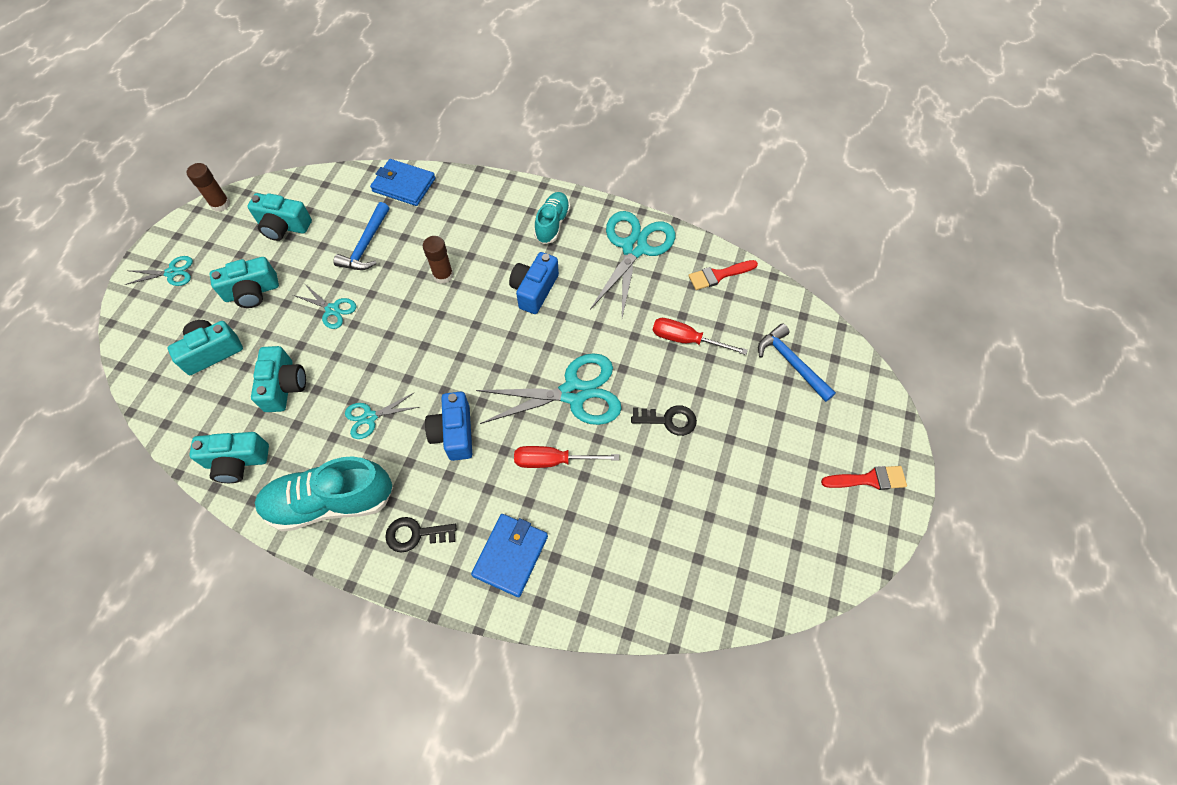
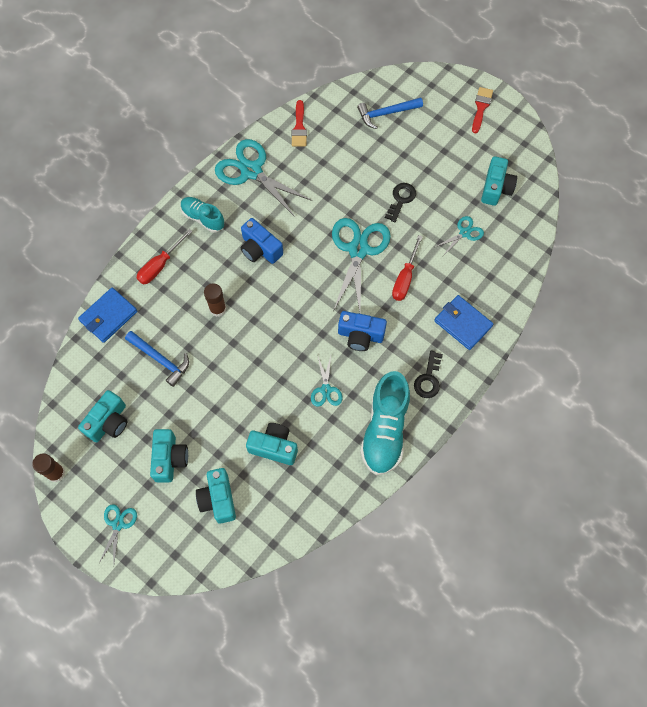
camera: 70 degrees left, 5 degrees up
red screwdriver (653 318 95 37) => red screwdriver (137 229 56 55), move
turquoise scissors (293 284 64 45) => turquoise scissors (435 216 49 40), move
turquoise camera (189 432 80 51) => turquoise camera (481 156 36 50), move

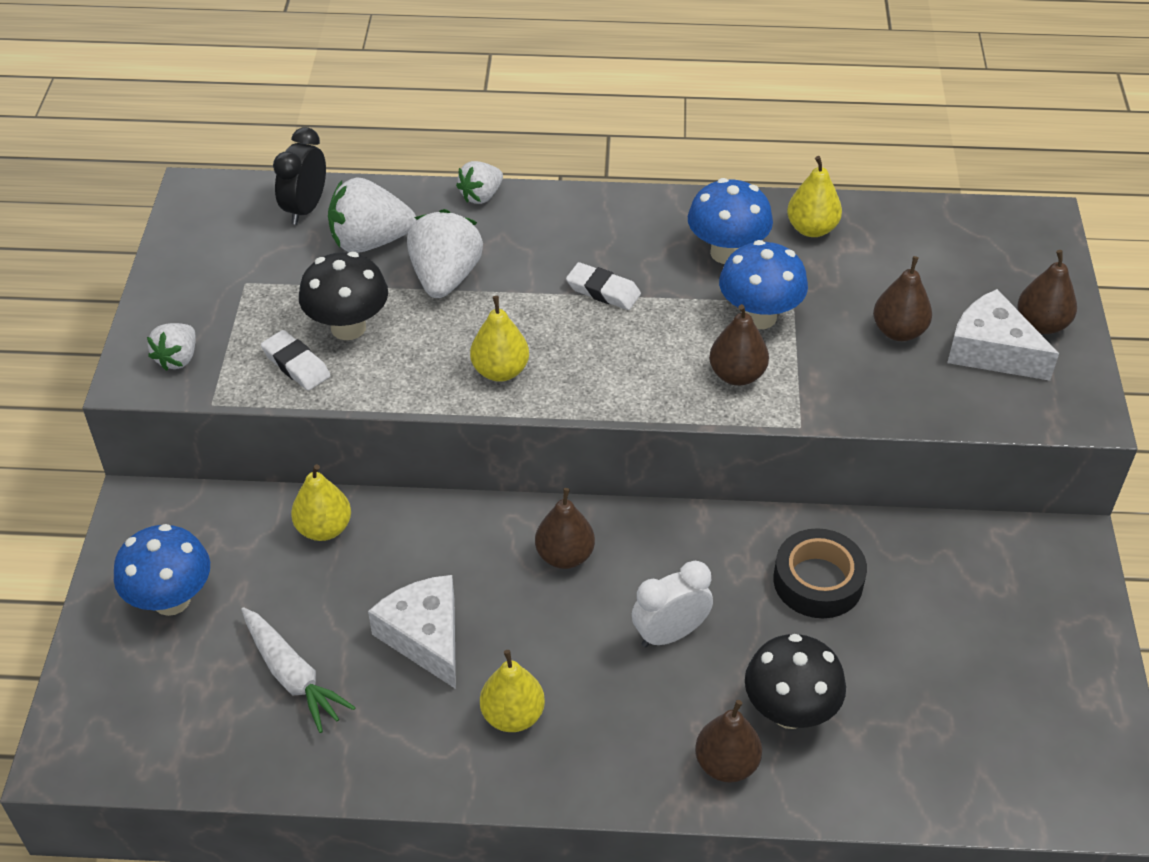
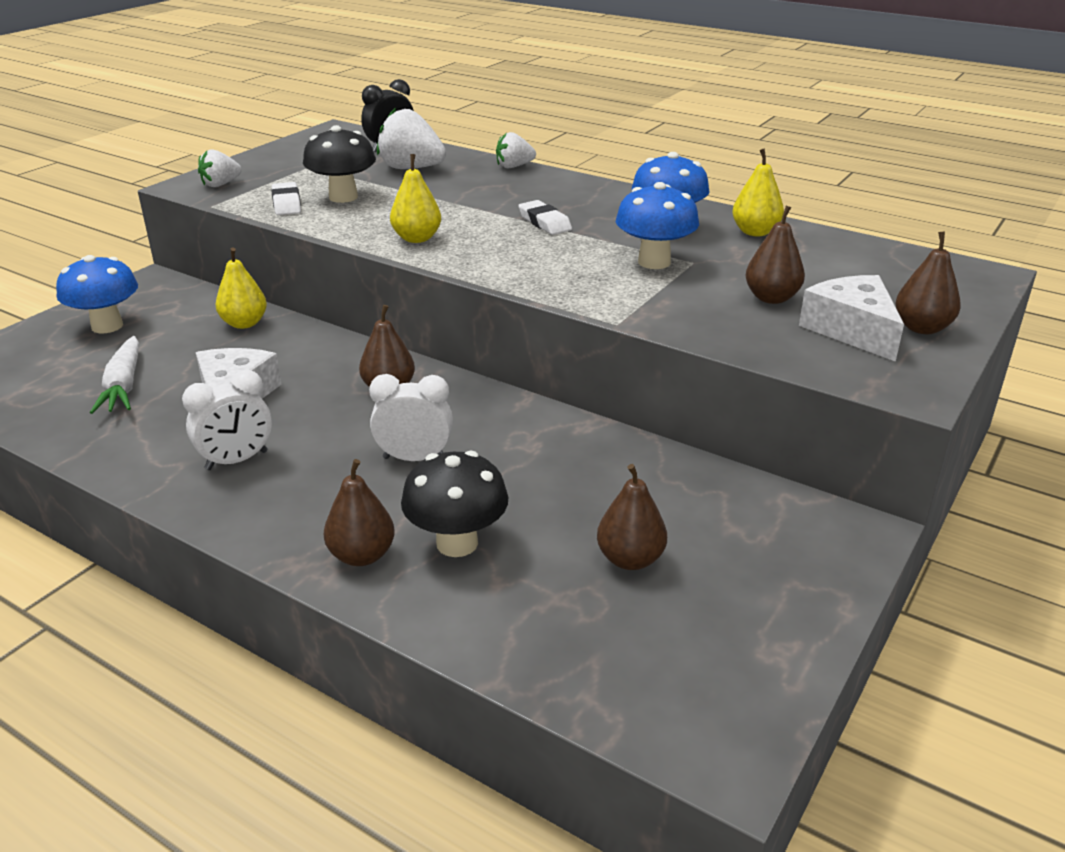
camera: 30 degrees right, 15 degrees down
yellow pear (480 650 65 82) => white clock (182 370 90 100)
brown pear (709 304 60 82) => brown pear (597 464 70 106), move
white strawberry (407 209 76 89) => nothing
black tape (773 528 94 90) => nothing

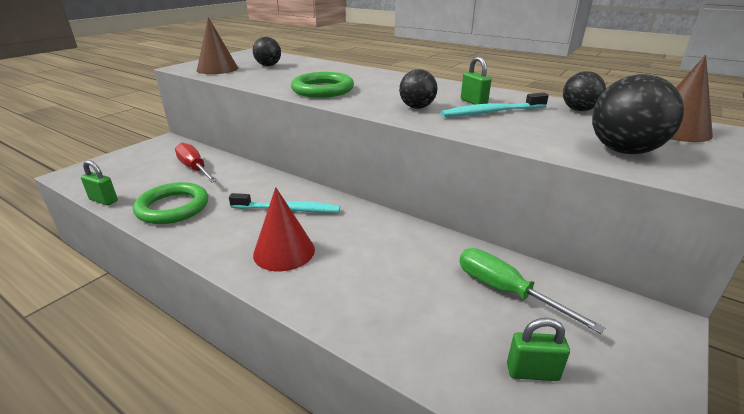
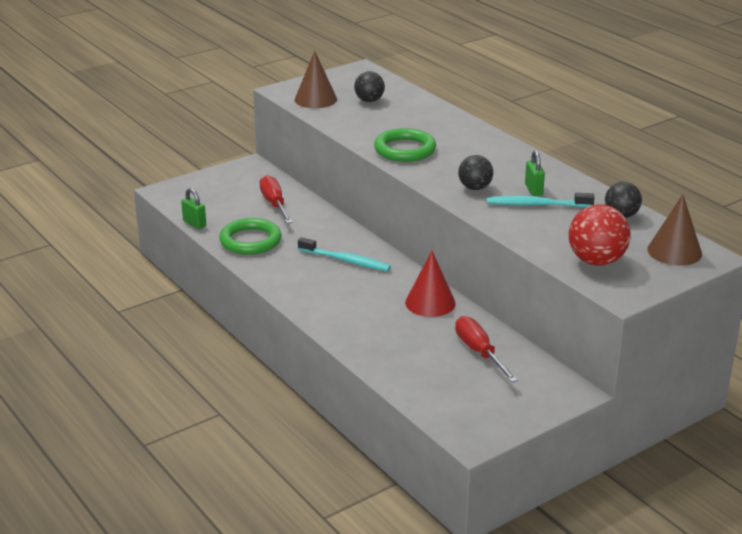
camera: 20 degrees right, 0 degrees up
red cone (253 187 62 84) => red cone (405 251 51 66), move
green screwdriver (460 248 145 86) => red screwdriver (455 316 63 66)
black ball (592 74 92 80) => red ball (569 204 62 62)
green padlock (507 318 63 63) => nothing

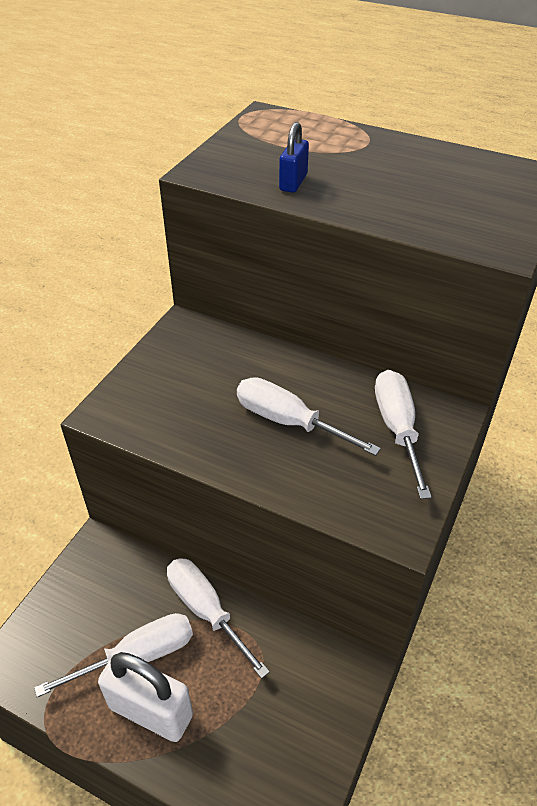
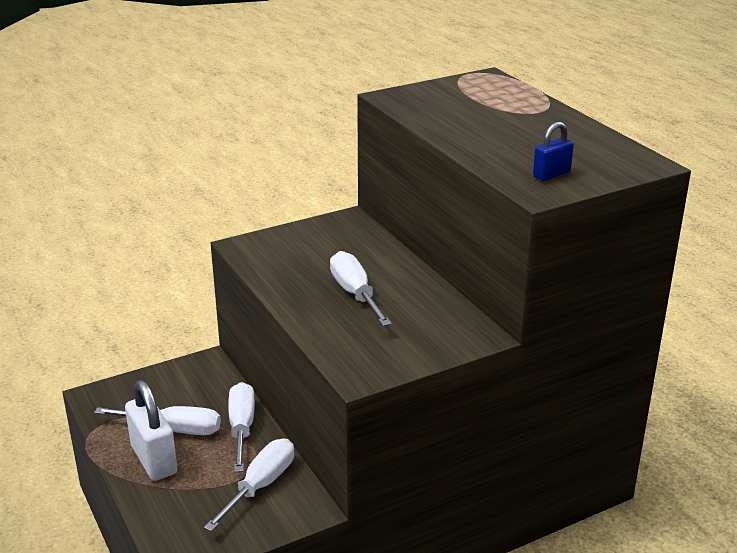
camera: 35 degrees right, 15 degrees down
white screwdriver (375 370 57 129) => white screwdriver (204 439 90 93), move
blue padlock (279 122 30 71) => blue padlock (533 122 41 59), move

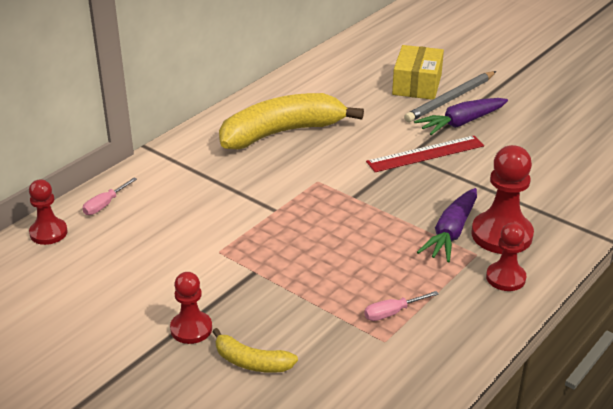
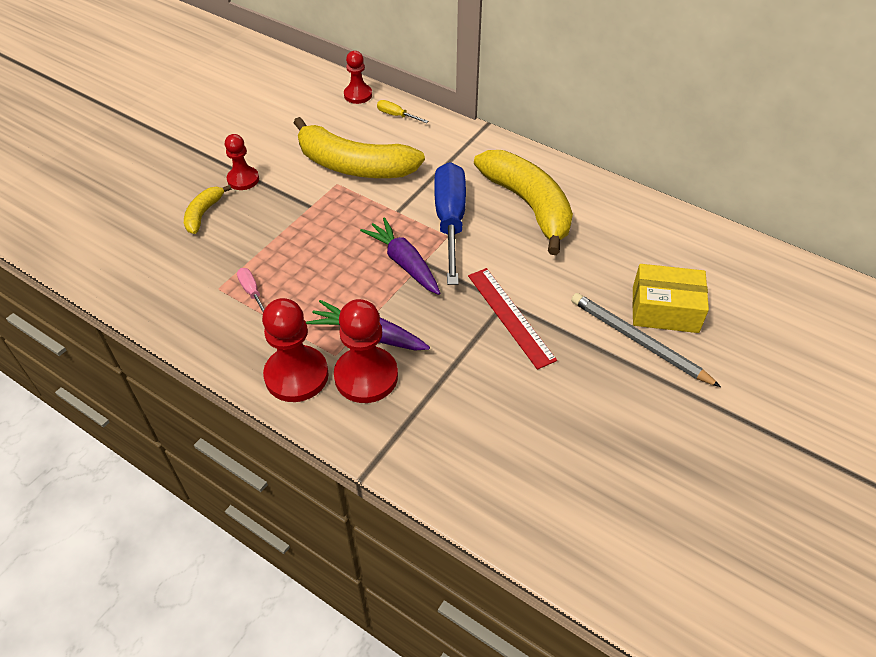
camera: 85 degrees right, 15 degrees up
red pawn (486 223 40 68) => red pawn (262 298 67 104), x1.64
nothing => yellow banana (293 117 132 61)
purple carrot (414 98 94 37) => purple carrot (360 217 80 78), move
pink screwdriver (82 178 55 37) => yellow screwdriver (377 100 51 23)
nothing => blue screwdriver (434 162 32 123)

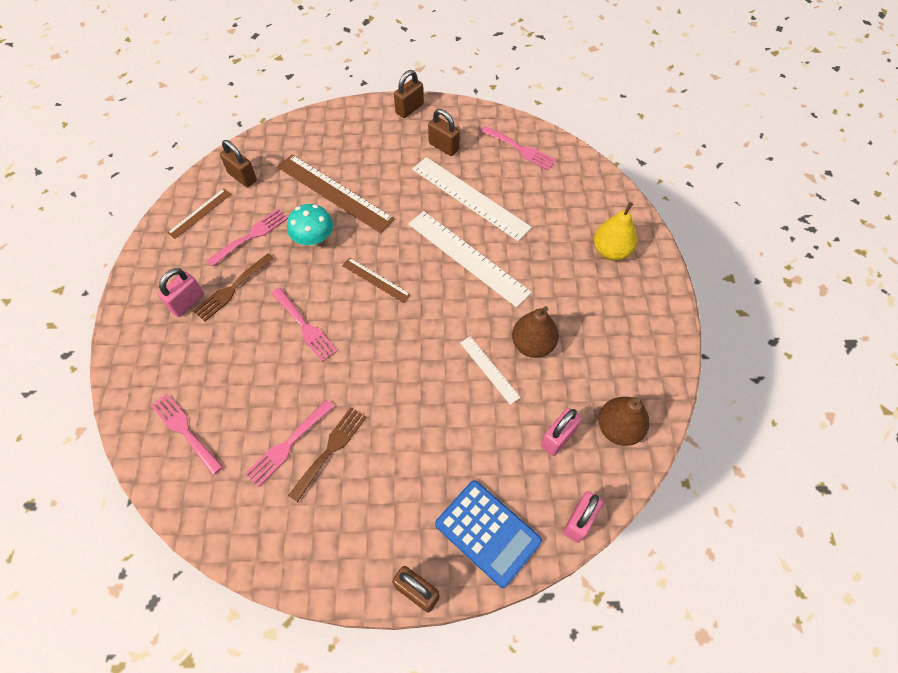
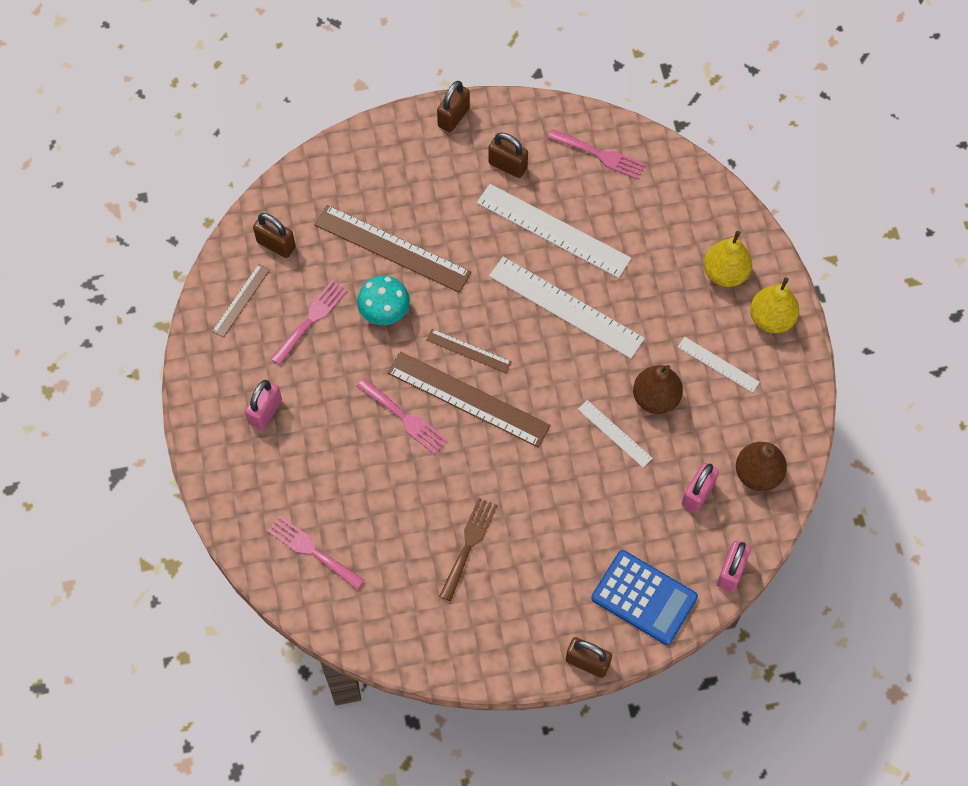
camera: 10 degrees left, 5 degrees up
nothing => brown ruler (387 351 164 96)
nothing => white ruler (678 337 82 56)
nothing => yellow pear (750 278 49 55)
brown fork (193 253 81 69) => nothing
pink fork (245 400 89 87) => nothing

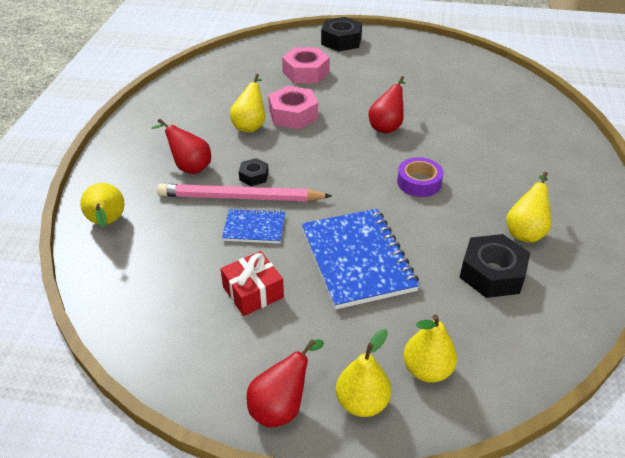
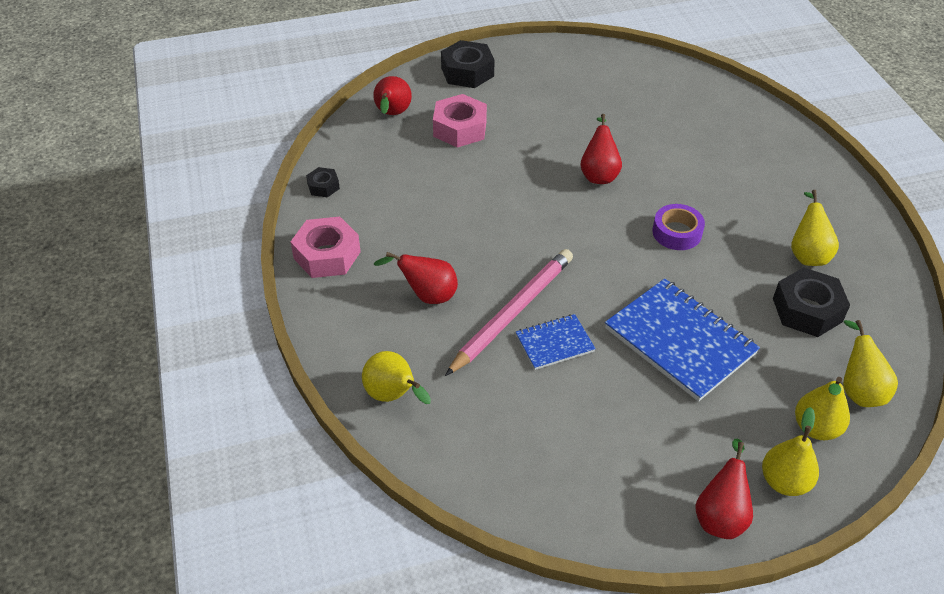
camera: 25 degrees left, 5 degrees up
pink nut (268 86 50 43) => pink nut (291 217 70 61), move
black nut (239 158 30 28) => black nut (306 167 34 30), move
nothing => red pear (373 76 39 39)
pink pencil (157 184 175 17) => pink pencil (445 249 128 127), 150 degrees clockwise
yellow pear (230 74 35 58) => yellow pear (843 320 55 87), move
red gift (220 251 64 65) => nothing

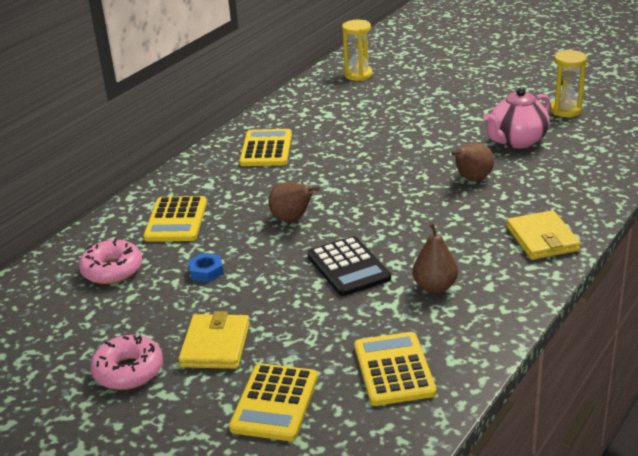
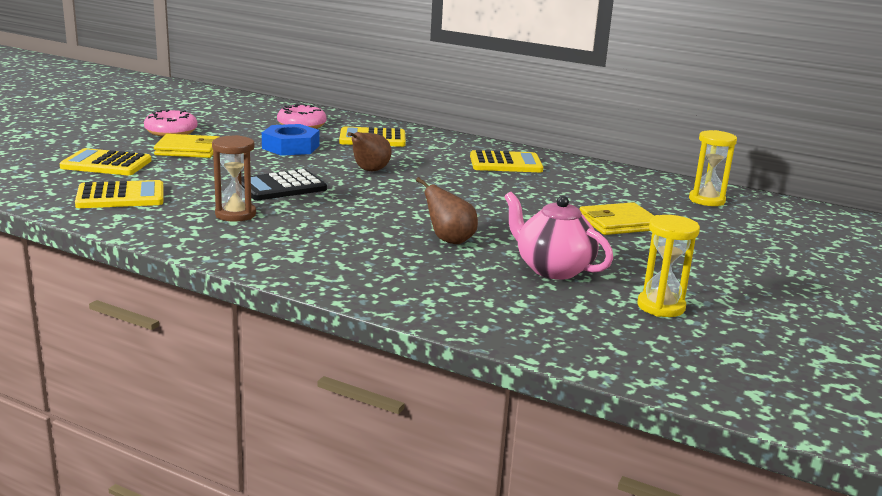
camera: 80 degrees right, 10 degrees down
brown pear (413 222 45 72) => brown hourglass (212 135 44 87)
blue nut (188 253 36 29) => blue nut (262 124 58 32), x1.85
yellow wallet (506 210 75 50) => yellow wallet (580 202 74 33), move

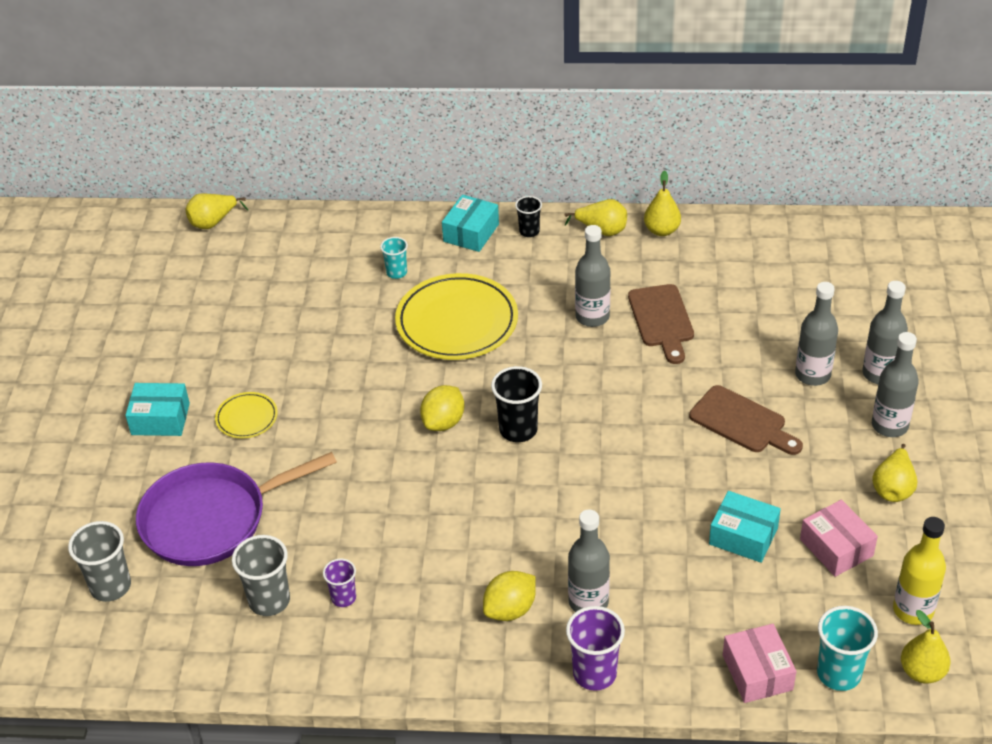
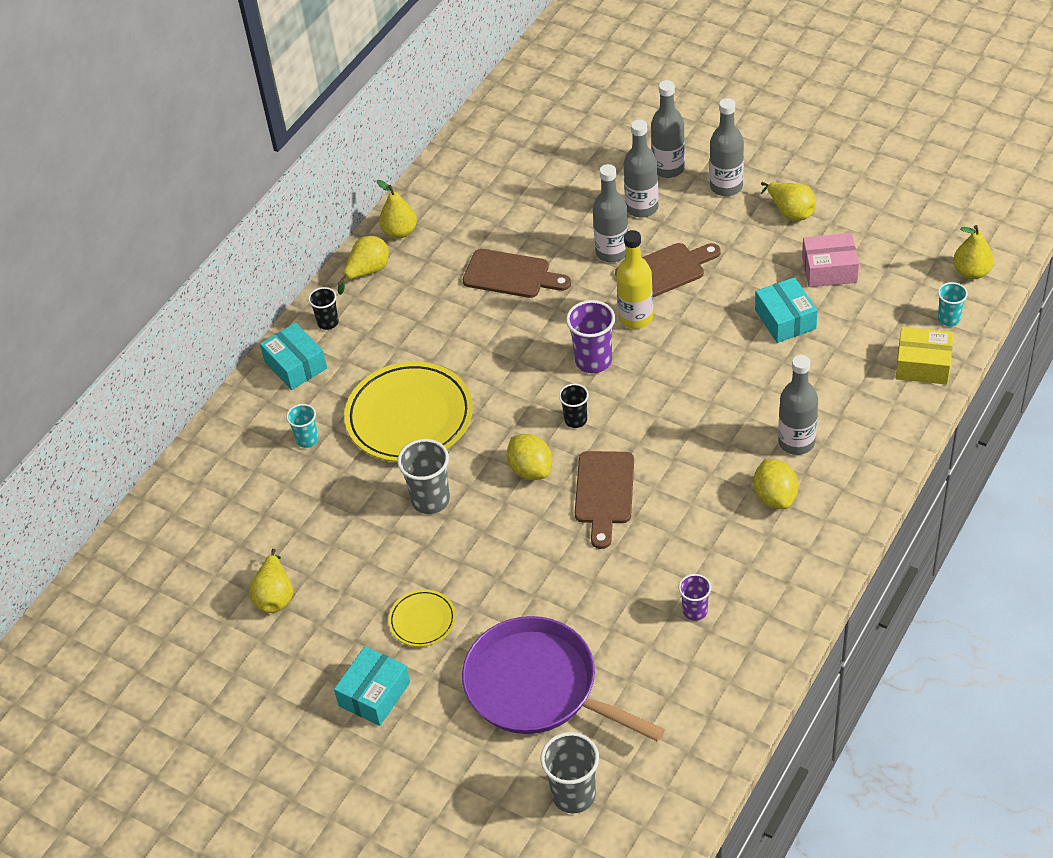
camera: 60 degrees left, 5 degrees up
yellow pear (185 193 63 36) => yellow pear (249 549 44 64), move
grey cup (232 535 58 81) => grey cup (397 439 53 75), move
purple pan (136 452 201 114) => purple pan (462 616 203 126), 120 degrees clockwise
black cup (491 366 51 76) => black cup (559 384 30 44), x0.60
purple cup (566 606 59 85) => purple cup (566 300 49 73), move
nothing => brown cutting board (575 451 59 98)
grey bottle (575 225 35 102) => grey bottle (593 164 35 98), move
yellow bottle (893 517 53 108) => yellow bottle (616 230 37 99), move
turquoise box (709 491 72 72) => turquoise box (755 277 63 66), 75 degrees counterclockwise
pink box (723 624 74 79) => yellow box (896 327 57 57)
turquoise cup (817 606 61 85) => turquoise cup (938 282 30 44), x0.60

